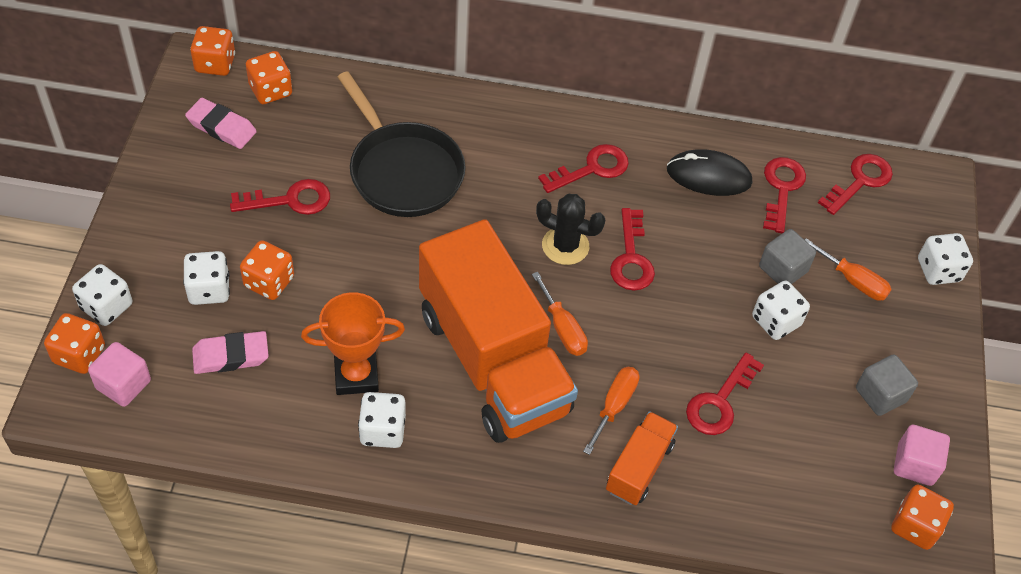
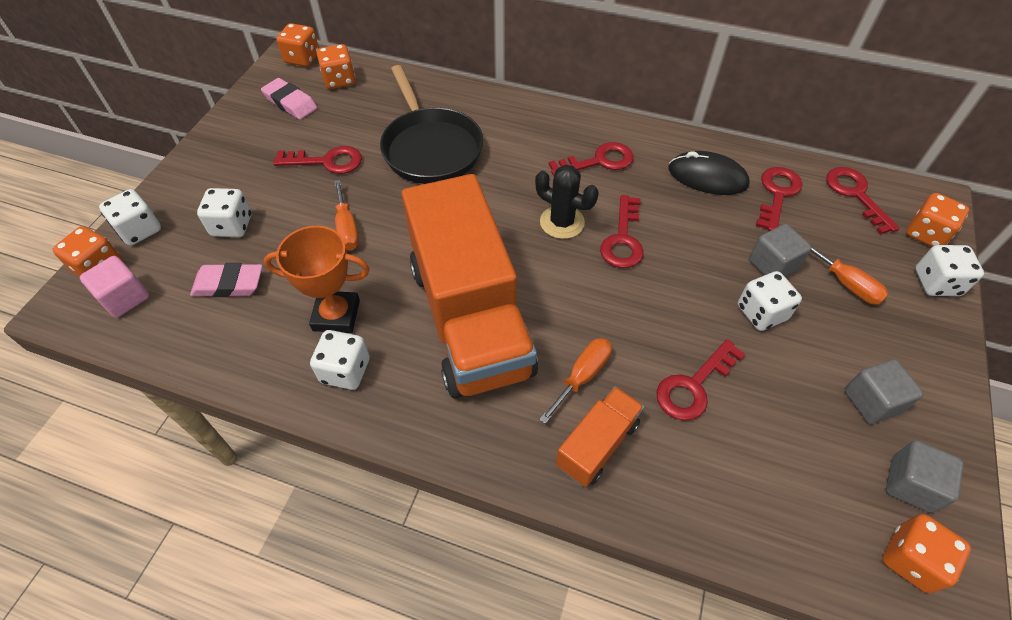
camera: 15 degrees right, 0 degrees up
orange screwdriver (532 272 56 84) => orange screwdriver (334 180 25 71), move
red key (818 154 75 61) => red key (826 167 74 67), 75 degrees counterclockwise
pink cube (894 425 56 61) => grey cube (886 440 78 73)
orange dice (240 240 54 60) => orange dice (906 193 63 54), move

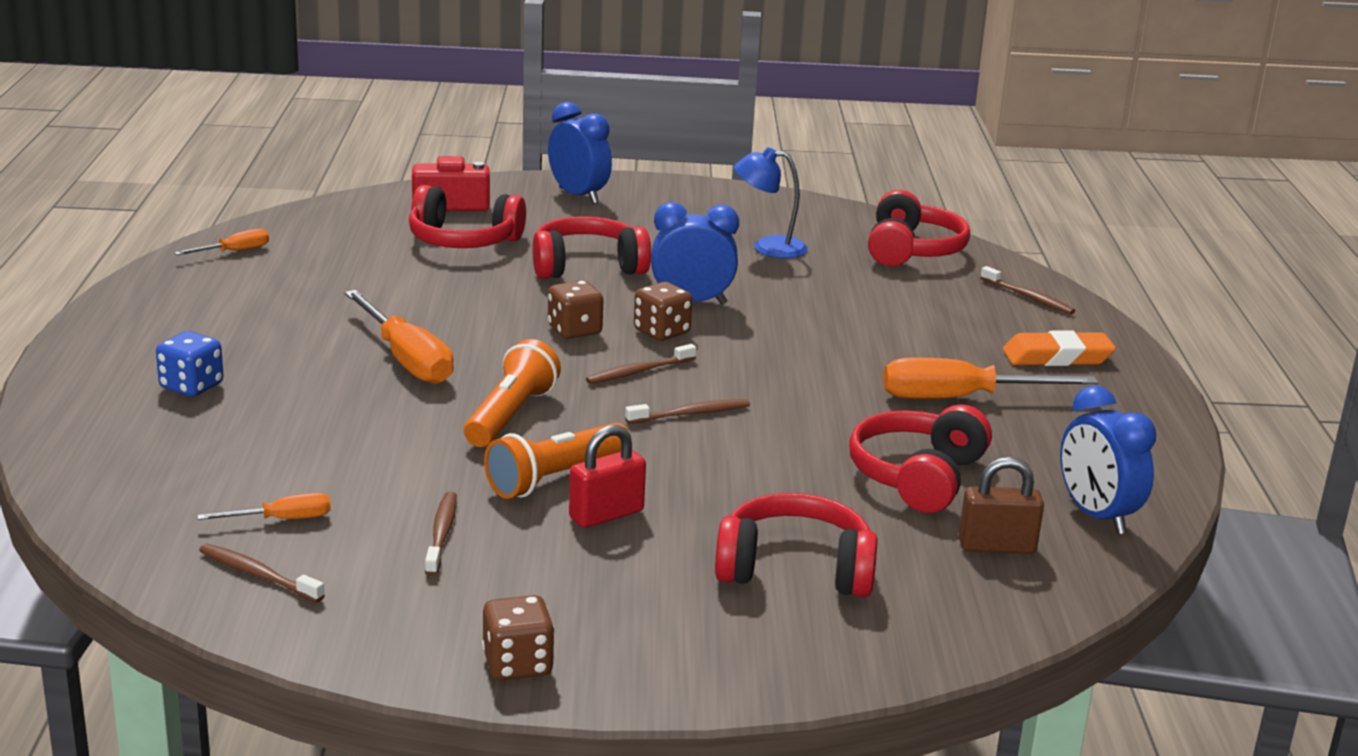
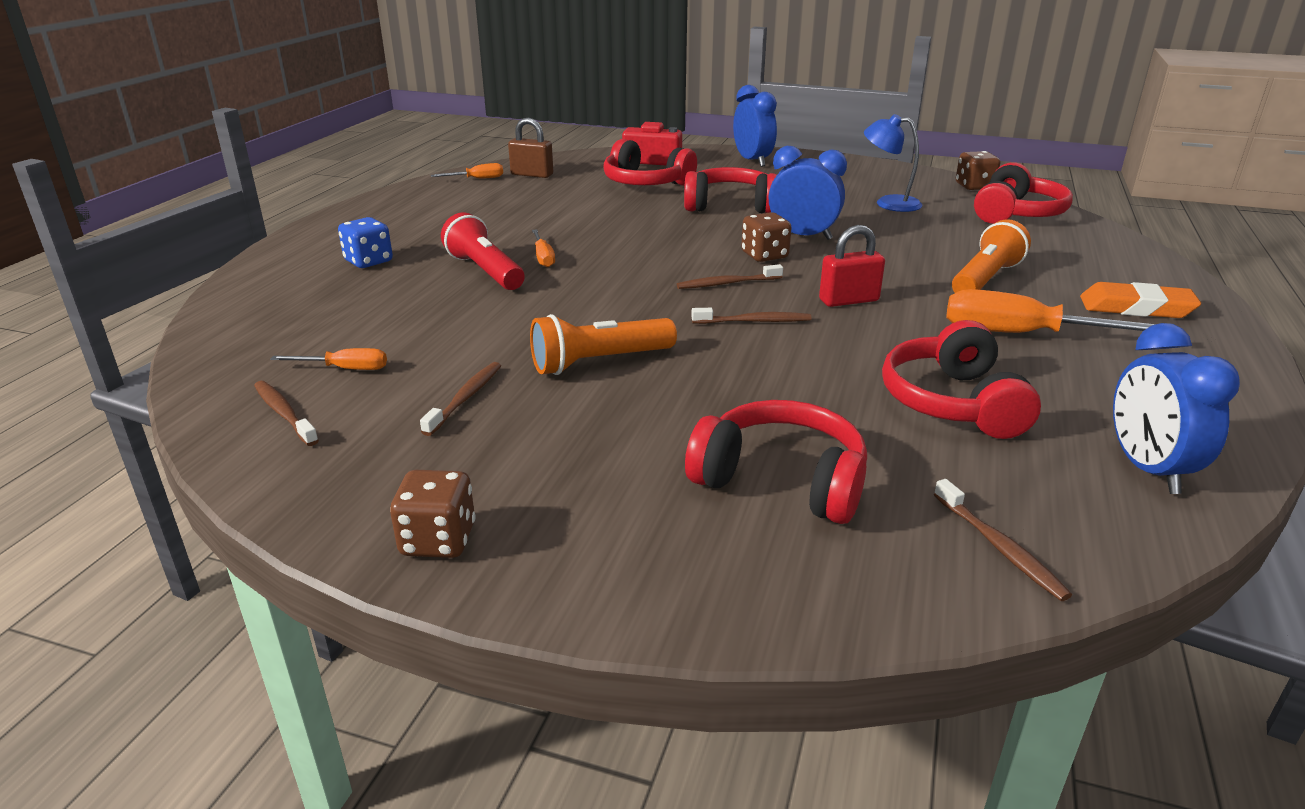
camera: 20 degrees right, 5 degrees up
nothing => red flashlight (441 212 84 78)
brown padlock (959 457 85 97) => brown padlock (508 118 45 60), move
orange screwdriver (344 290 110 94) => orange screwdriver (532 229 23 38), x0.51
red padlock (569 425 77 103) => red padlock (819 225 66 82), move
red headphones (849 404 143 109) => red headphones (882 320 159 119), 45 degrees counterclockwise
brown toothbrush (980 266 95 48) => brown toothbrush (934 479 138 122), move
orange flashlight (464 339 97 108) => orange flashlight (952 219 79 74), move
brown dice (548 280 55 59) => brown dice (956 151 45 39), move

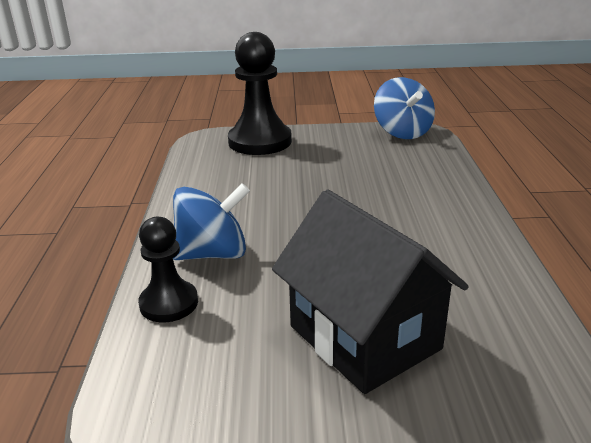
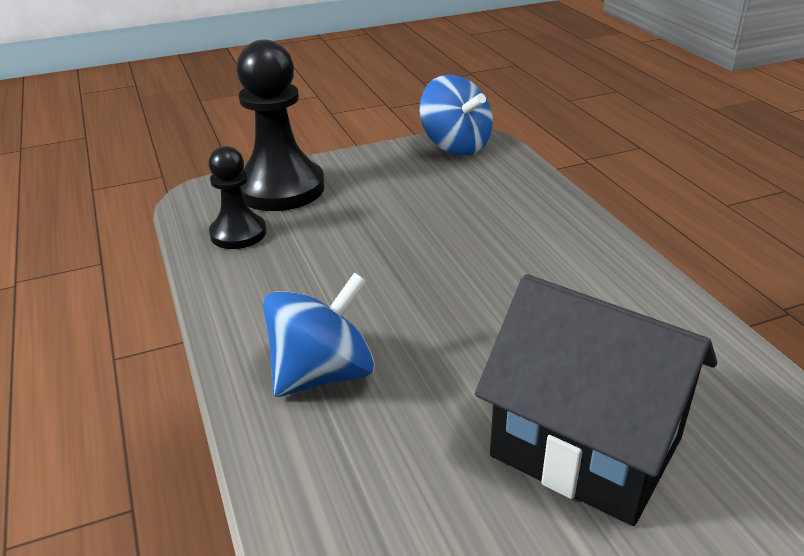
camera: 20 degrees left, 5 degrees up
black pawn (138 217 60 105) => black pawn (208 146 58 103), move

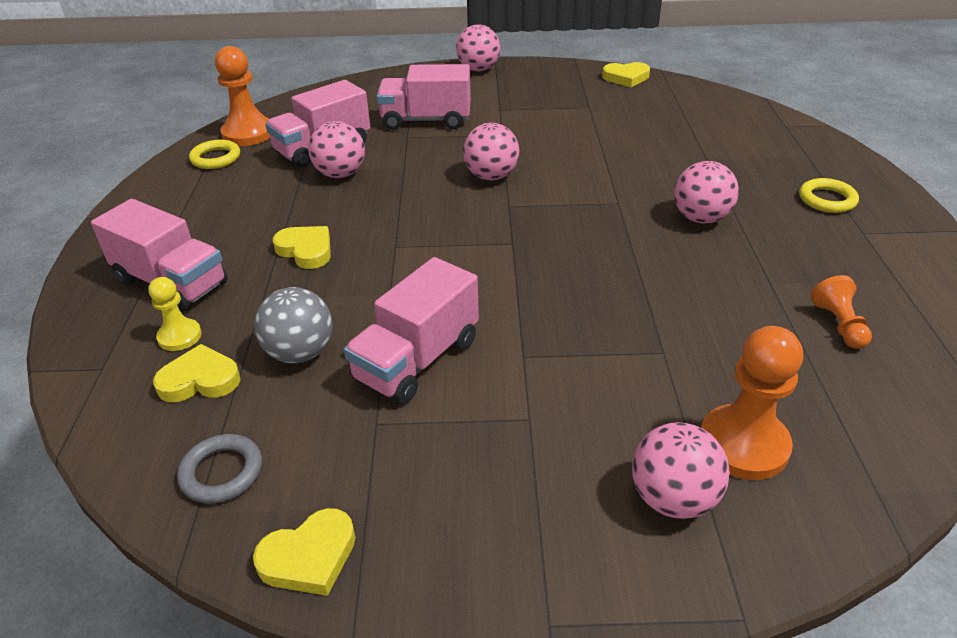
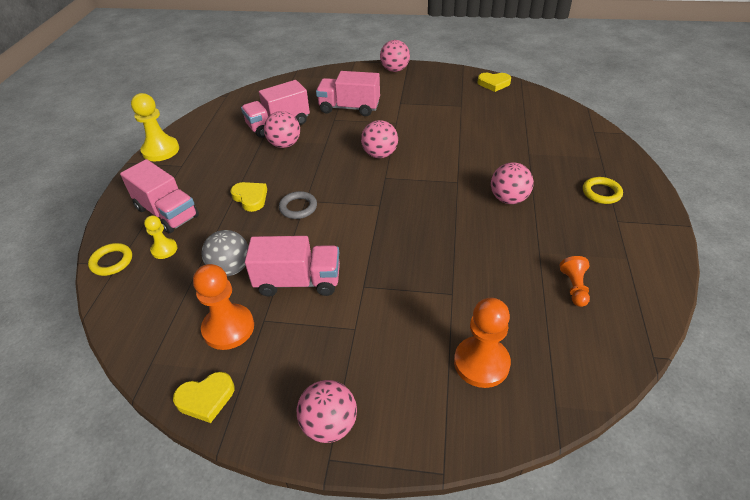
camera: 10 degrees right, 5 degrees up
yellow ring (189 140 51 29) => yellow ring (88 243 44 33), move
nothing => yellow pawn (131 93 48 68)
orange pawn (215 46 55 100) => orange pawn (193 264 61 86), move
pink truck (344 257 135 147) => pink truck (245 236 95 61), 135 degrees counterclockwise
grey ring (177 434 85 69) => grey ring (279 191 38 28), move
pink ball (632 422 98 97) => pink ball (296 380 61 63), move
yellow heart (153 344 88 58) => nothing

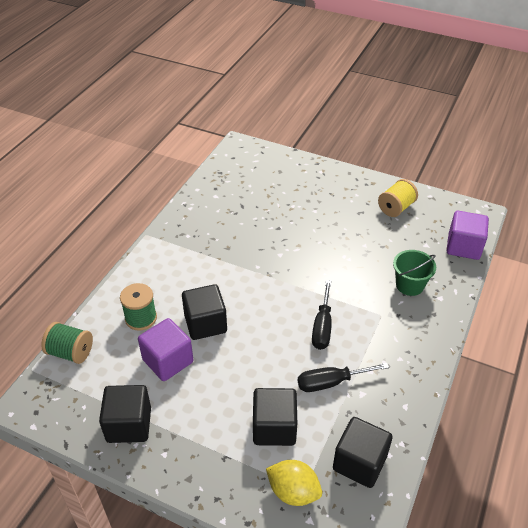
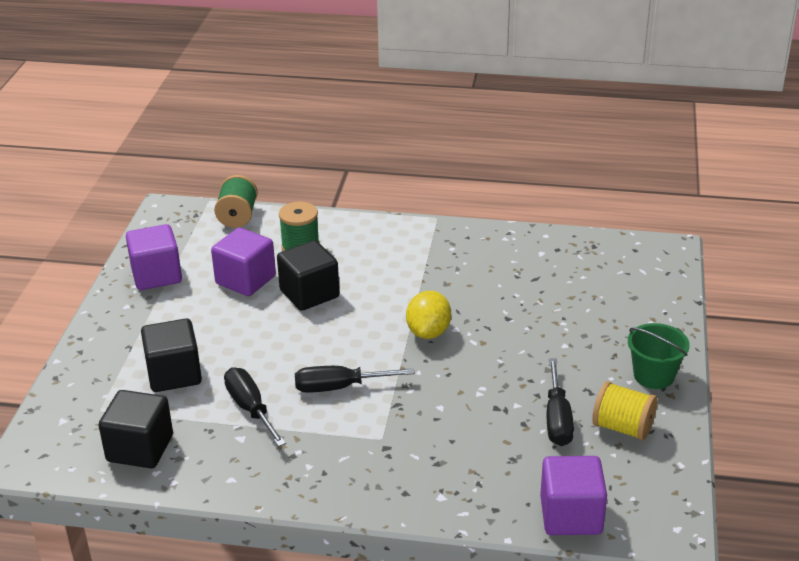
camera: 75 degrees right, 10 degrees down
black cube (99 385 52 58) => purple cube (126 224 56 66)
yellow lemon (266 460 56 46) => yellow lemon (406 291 45 48), move
nothing => black screwdriver (546 358 28 88)
green bucket (393 250 43 46) => green bucket (628 323 62 66), move

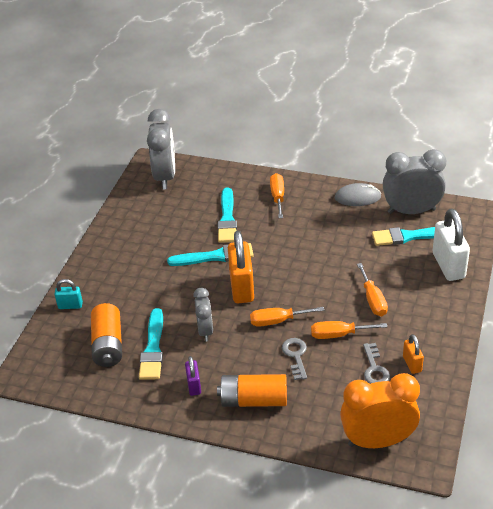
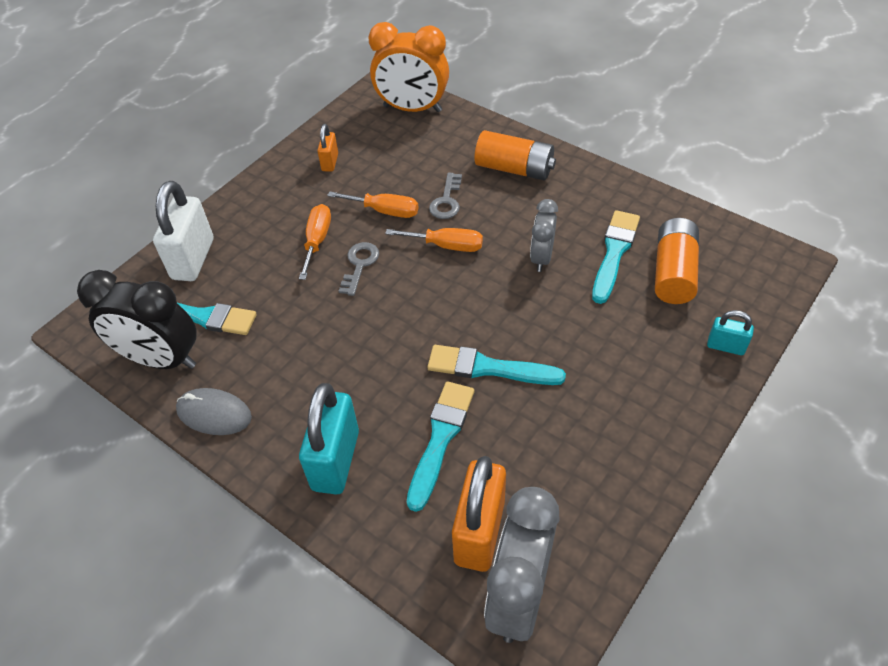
camera: 160 degrees left, 10 degrees up
grey clock (383 149 63 65) => black clock (77 270 120 99)
orange screwdriver (270 173 14 45) => turquoise padlock (299 383 60 112)
grey key (363 343 27 41) => grey key (339 242 40 54), move
orange padlock (228 231 26 72) => orange padlock (452 456 54 116), move
purple padlock (185 356 16 40) => nothing

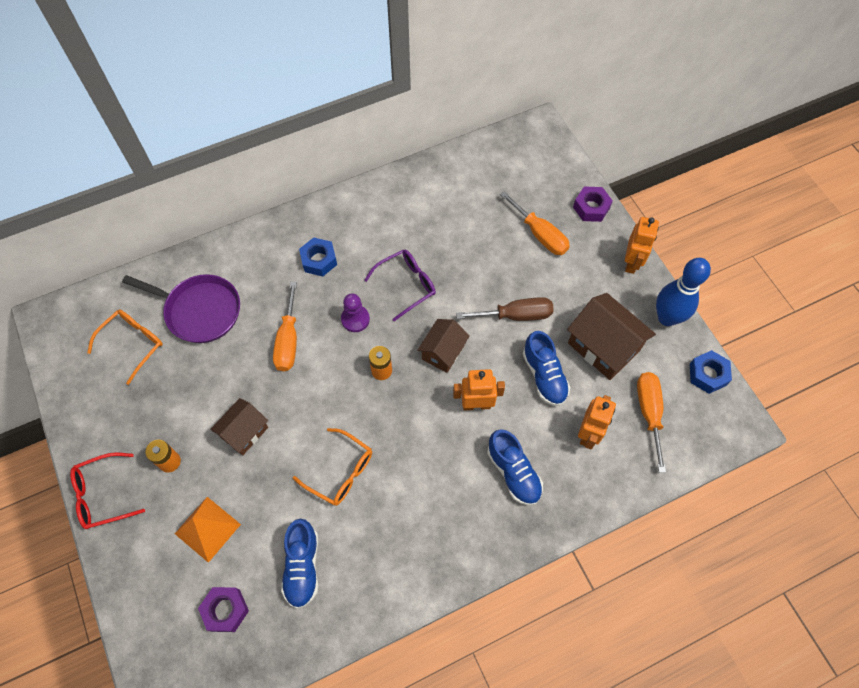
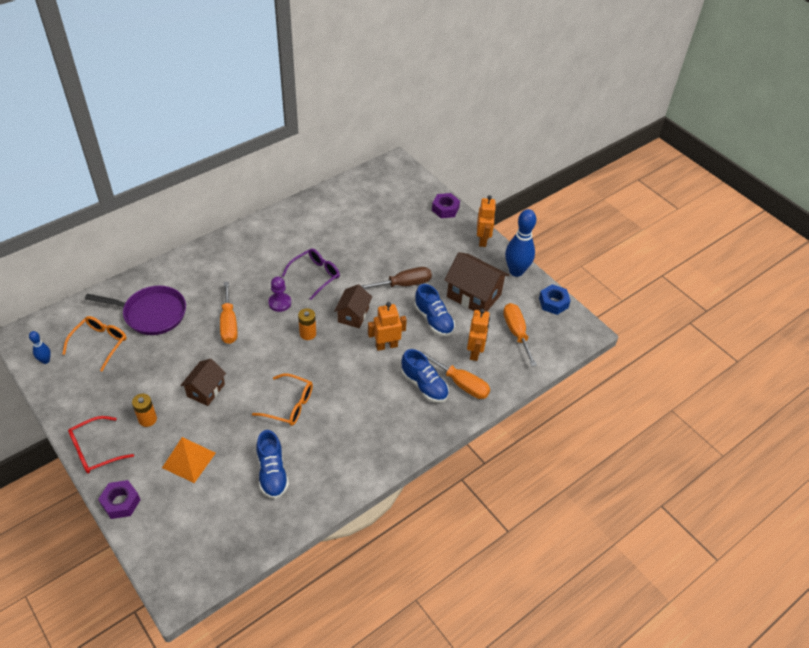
camera: 15 degrees left, 15 degrees down
nothing => blue bowling pin (29 331 22 33)
purple nut (198 587 51 45) => purple nut (98 480 43 39), move
orange screwdriver (500 191 70 64) => orange screwdriver (421 351 69 48), move
blue nut (299 237 38 39) => nothing

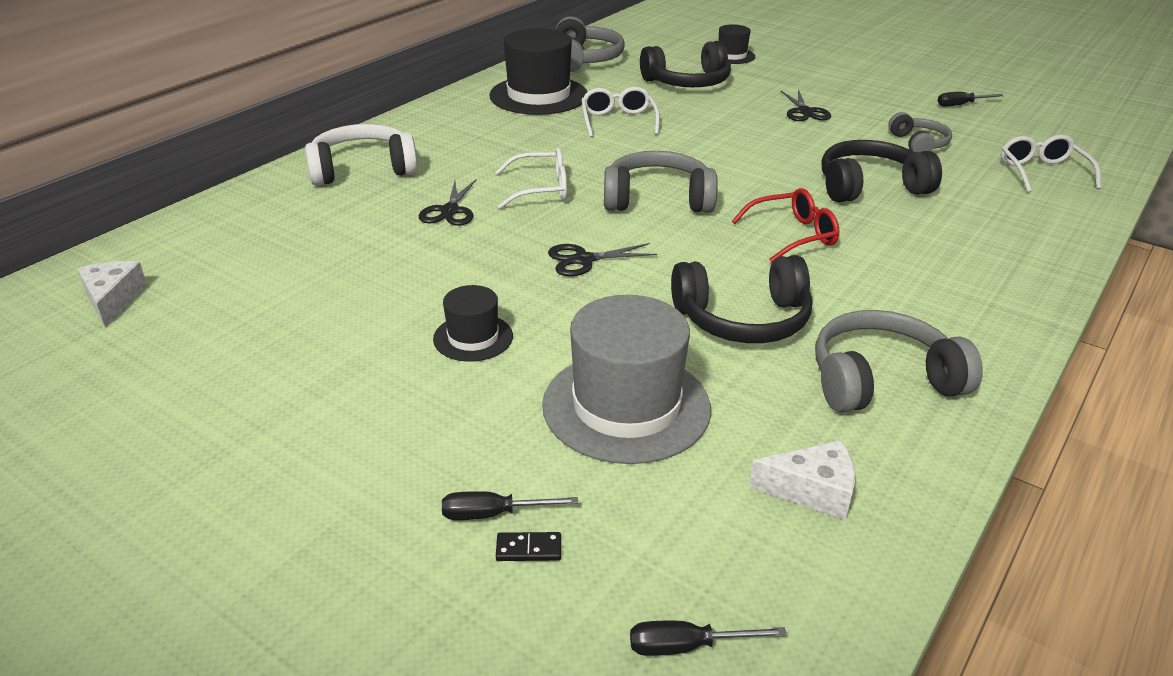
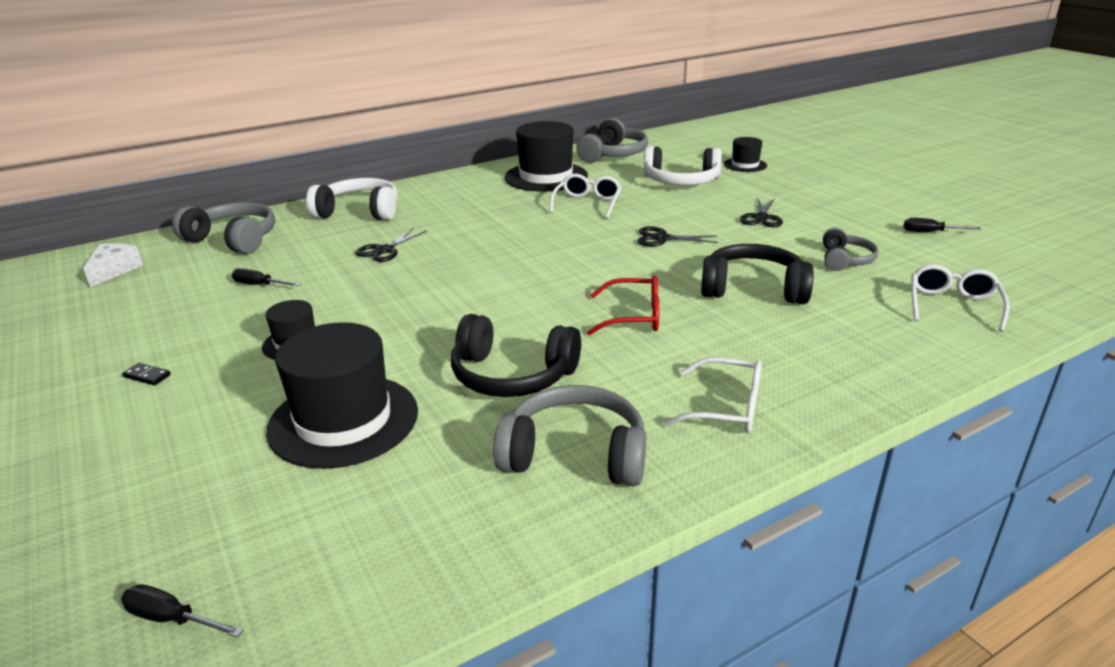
camera: 25 degrees right, 5 degrees down
black domino (496 532 65 29) => black domino (122 363 49 22), move
grey headphones (604 151 114 62) => grey headphones (172 202 103 52), move
black screwdriver (442 491 136 29) => black screwdriver (232 268 69 18), move
grey hat (542 295 169 169) => black hat (266 322 152 147)
black scissors (548 243 109 33) => black scissors (637 226 81 20), move
black headphones (640 41 91 46) => white headphones (644 146 78 39)
white glasses (495 148 72 61) => white glasses (664 357 98 76), move
white cheese (749 440 106 80) => nothing

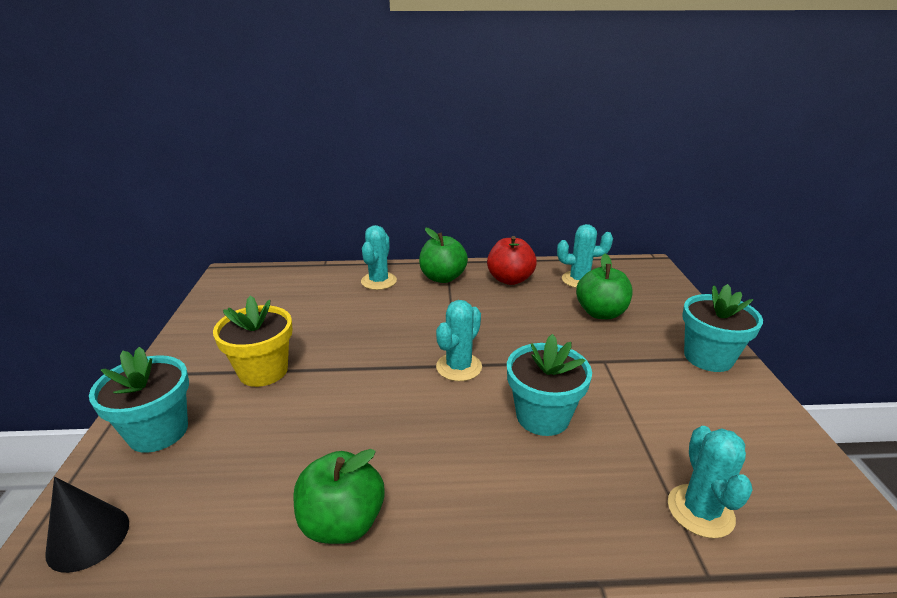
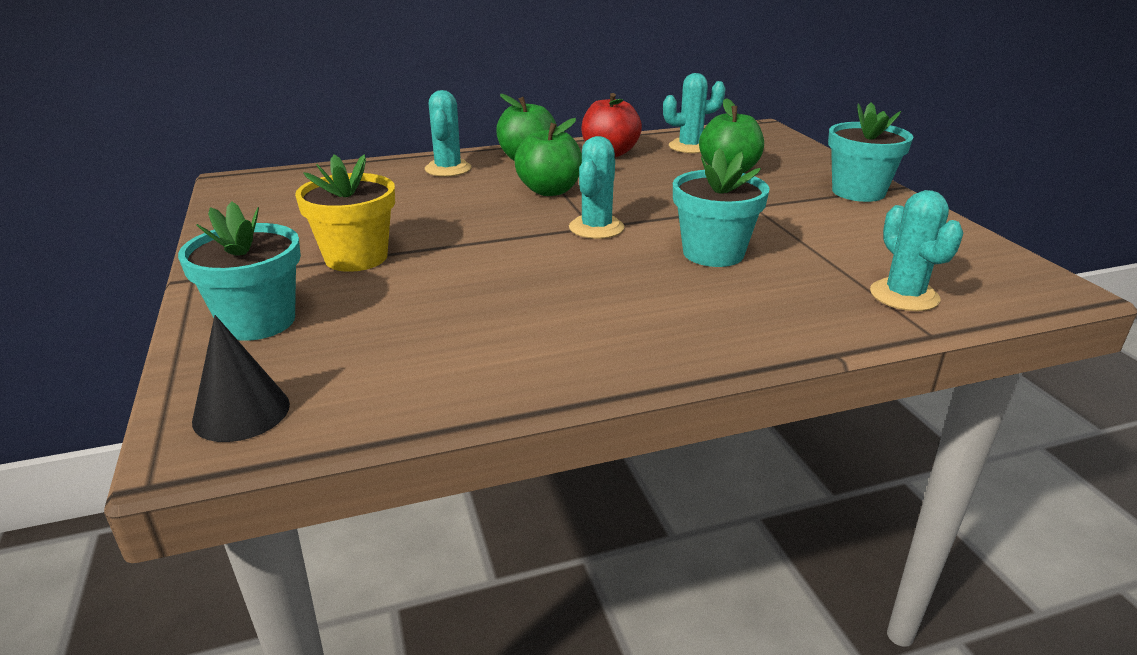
camera: 15 degrees left, 0 degrees up
green apple (294 449 90 95) => green apple (514 118 68 78), move

